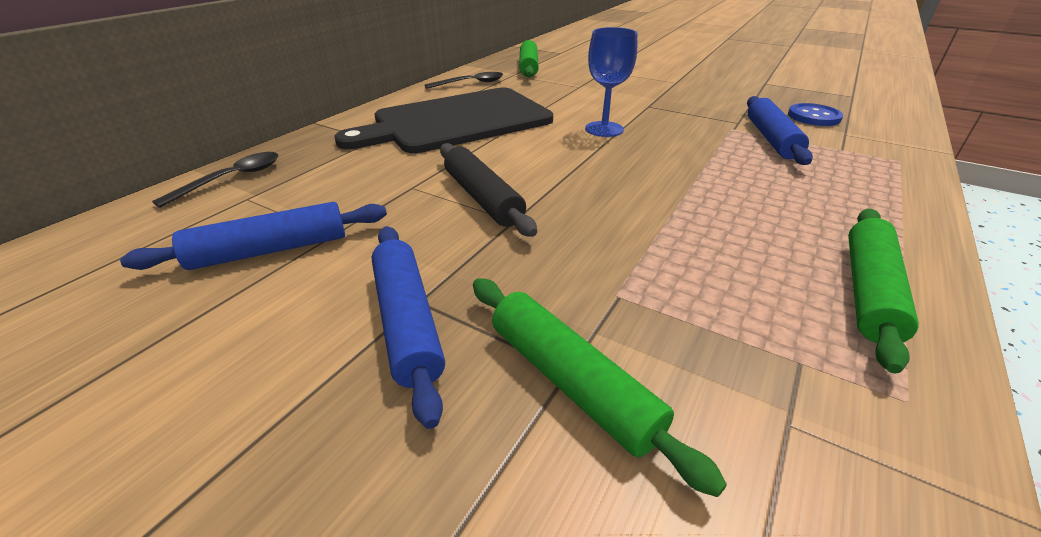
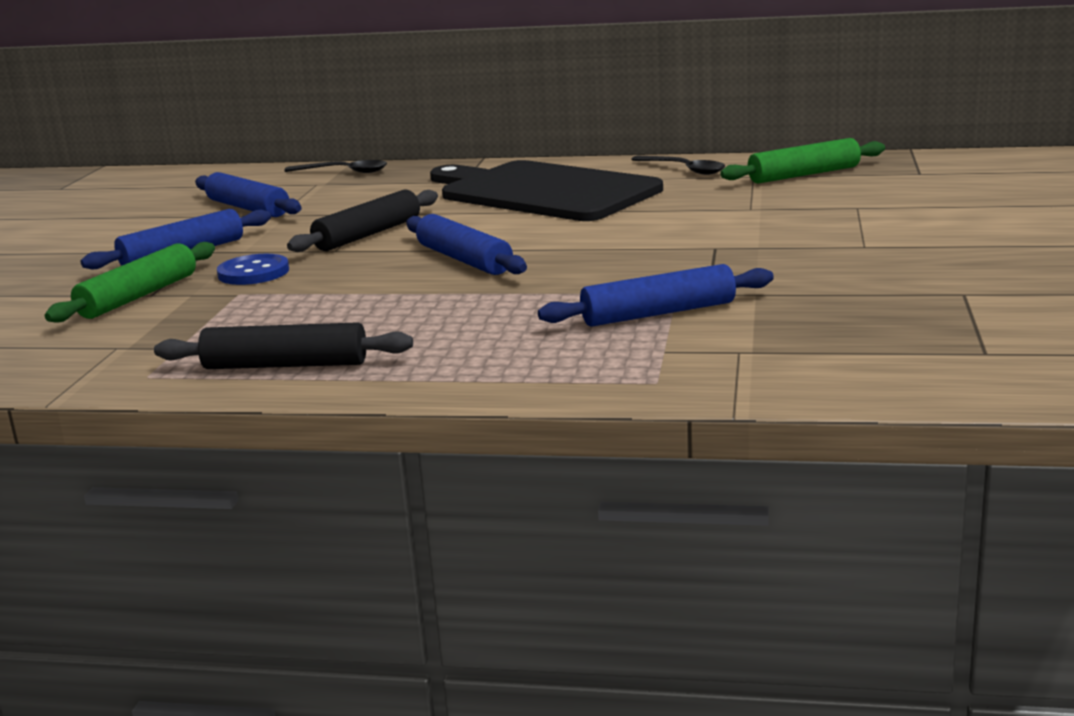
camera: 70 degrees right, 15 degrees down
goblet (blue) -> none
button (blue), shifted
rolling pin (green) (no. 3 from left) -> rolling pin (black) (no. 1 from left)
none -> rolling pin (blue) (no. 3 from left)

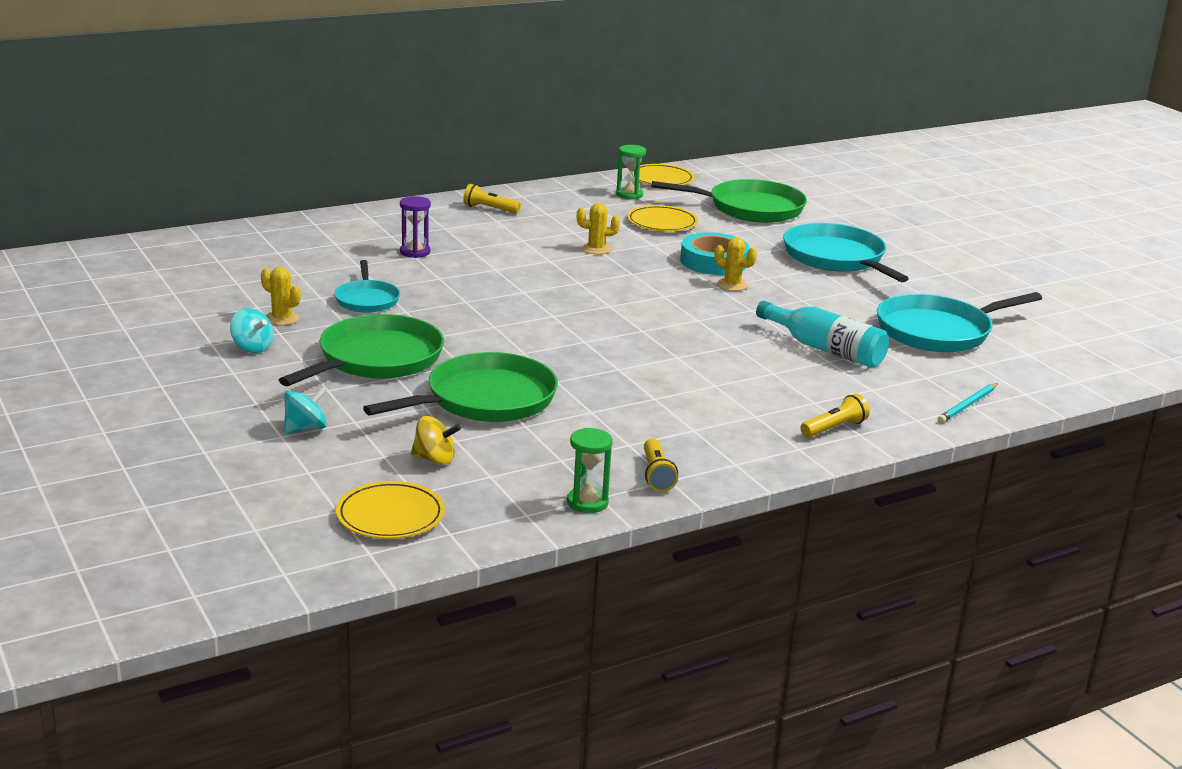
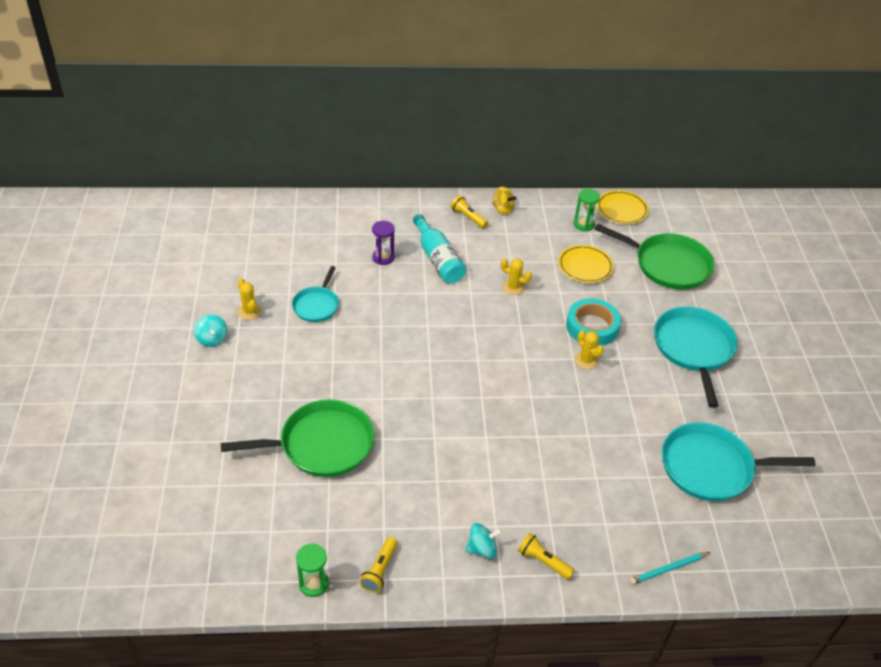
camera: 25 degrees right, 20 degrees up
pan (green) (no. 1 from left) -> none
spinning top (turquoise) (no. 2 from left), shifted
plate (yellow) (no. 1 from left) -> none
spinning top (yellow), shifted
bottle (turquoise), shifted
flashlight (yellow) (no. 3 from left), 135 degrees counterclockwise

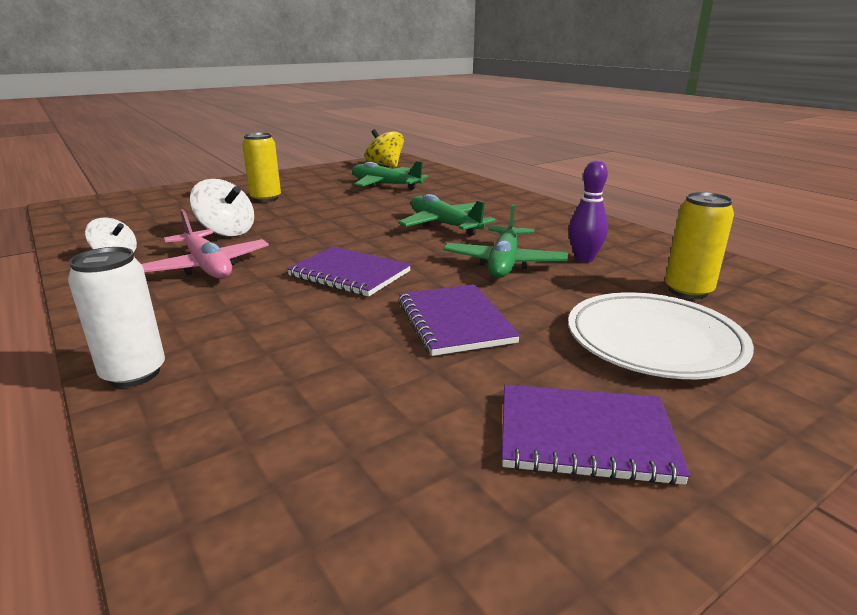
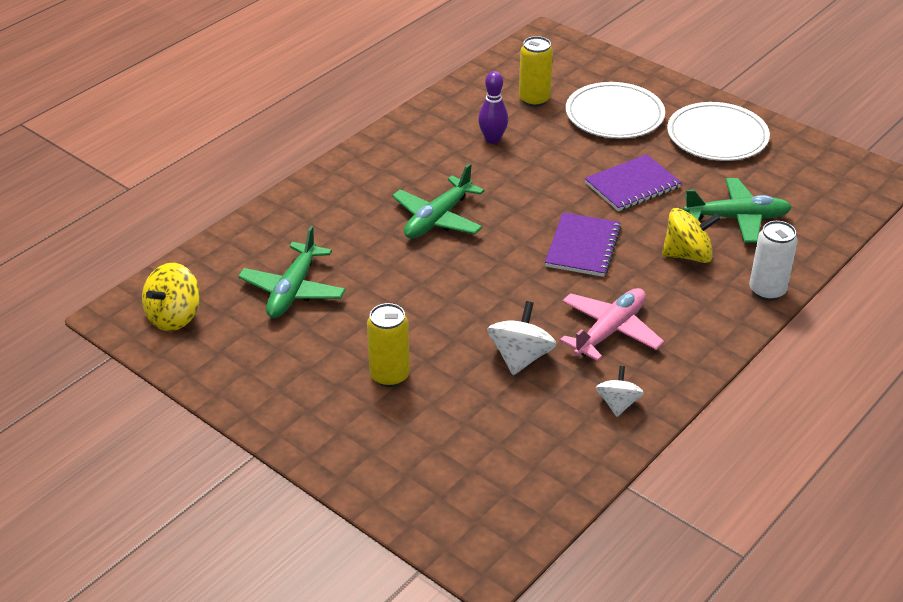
camera: 105 degrees left, 15 degrees up
plane (green) (no. 3 from left), shifted
notebook (purple) (no. 3 from left) -> plate (white) (no. 2 from left)
none -> spinning top (yellow) (no. 2 from left)

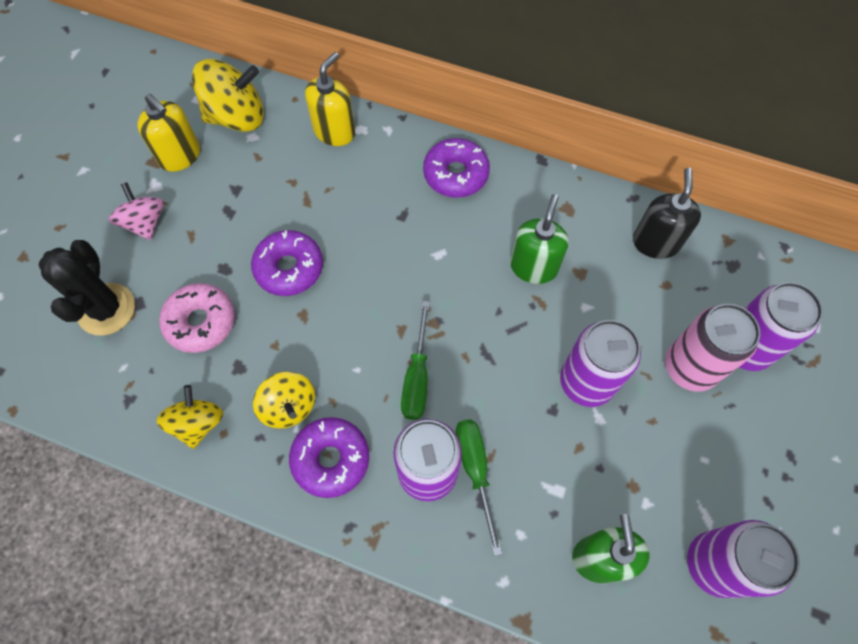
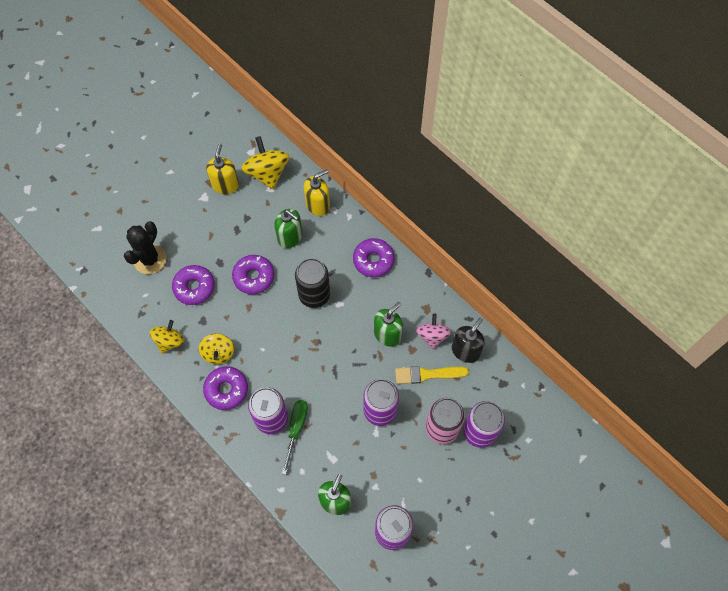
camera: 25 degrees right, 0 degrees up
spinning top (pink), shifted
soap dispenser (yellow) (no. 1 from left), 150 degrees counterclockwise
donut (pink) -> donut (purple) (no. 1 from left)
spinning top (yellow) (no. 2 from left in the first image) -> spinning top (yellow) (no. 3 from left), 120 degrees counterclockwise
screwdriver (green) (no. 1 from left) -> none
none -> soap dispenser (green) (no. 1 from left)
none -> can (black)
none -> brush (yellow)

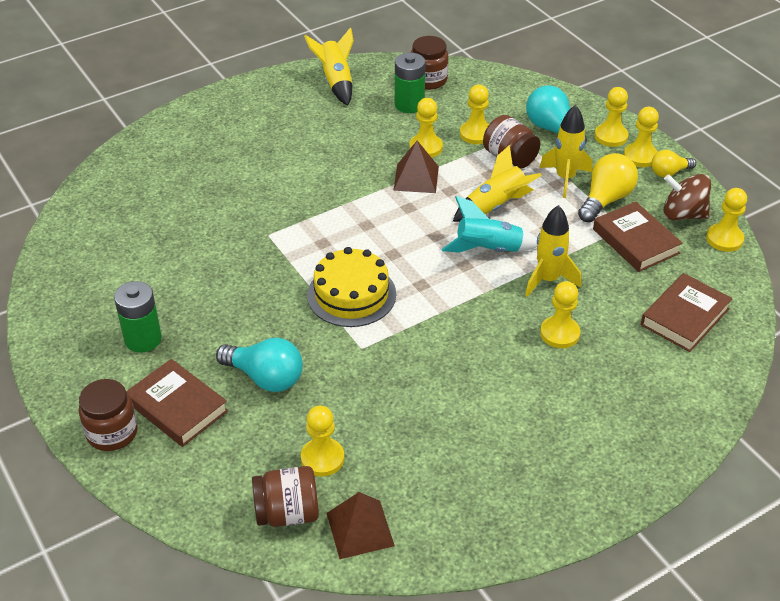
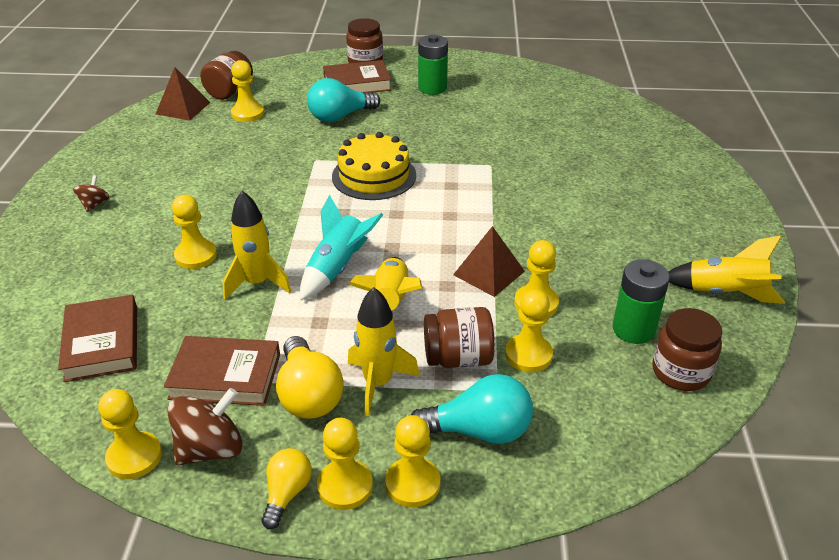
camera: 125 degrees right, 5 degrees down
none -> spinning top (brown) (no. 1 from left)

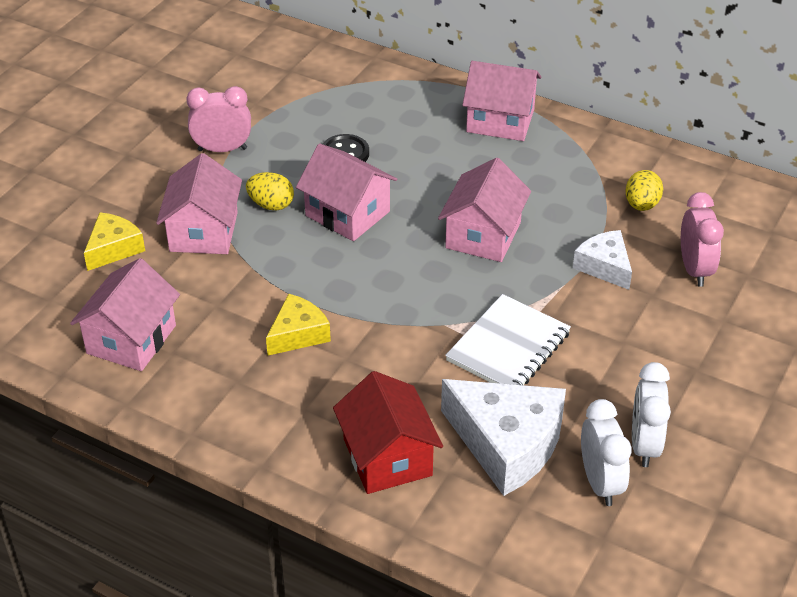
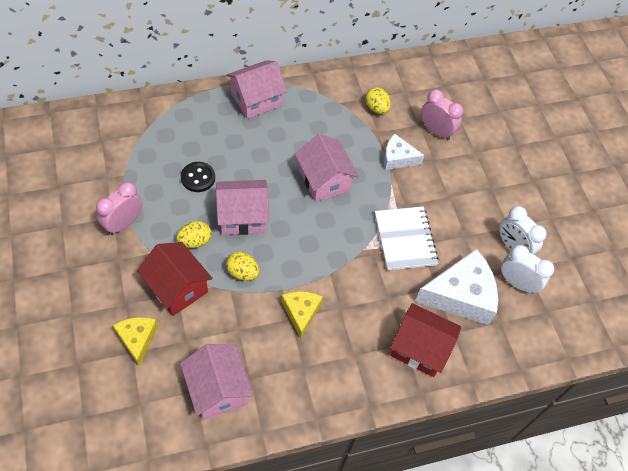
camera: 50 degrees left, 15 degrees up
house (pink) (no. 2 from left) -> house (red) (no. 1 from left)
none -> egg (yellow) (no. 2 from left)

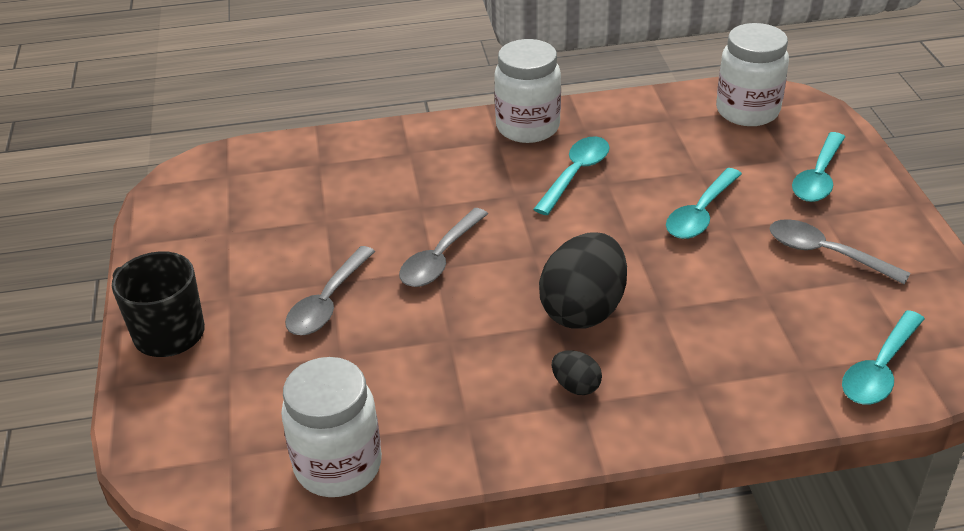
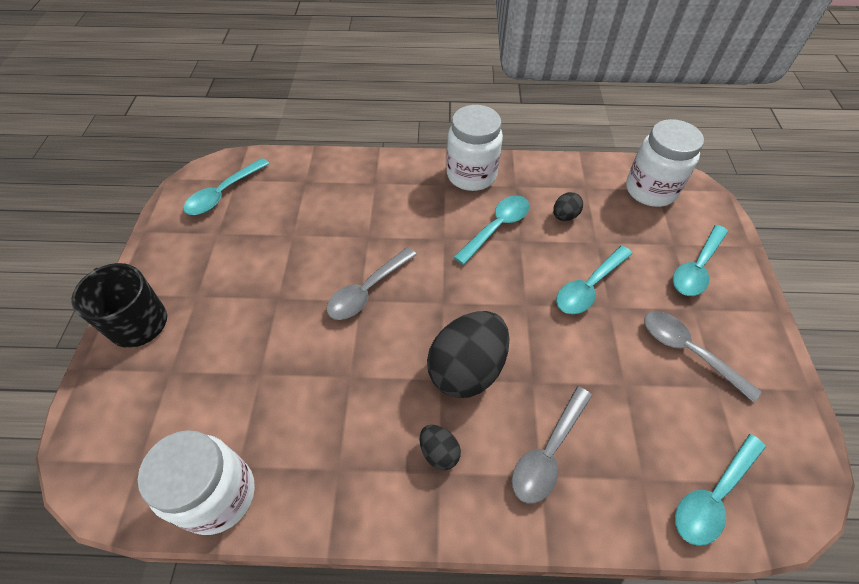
camera: 10 degrees right, 15 degrees up
spoon (grey) (no. 1 from left in the first image) -> spoon (grey) (no. 2 from left), shifted
none -> spoon (turquoise) (no. 1 from left)
none -> egg (black) (no. 3 from left)

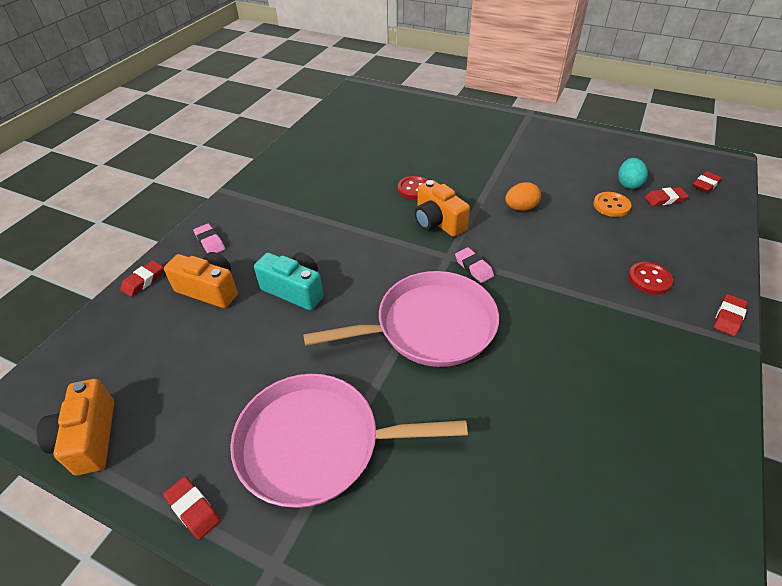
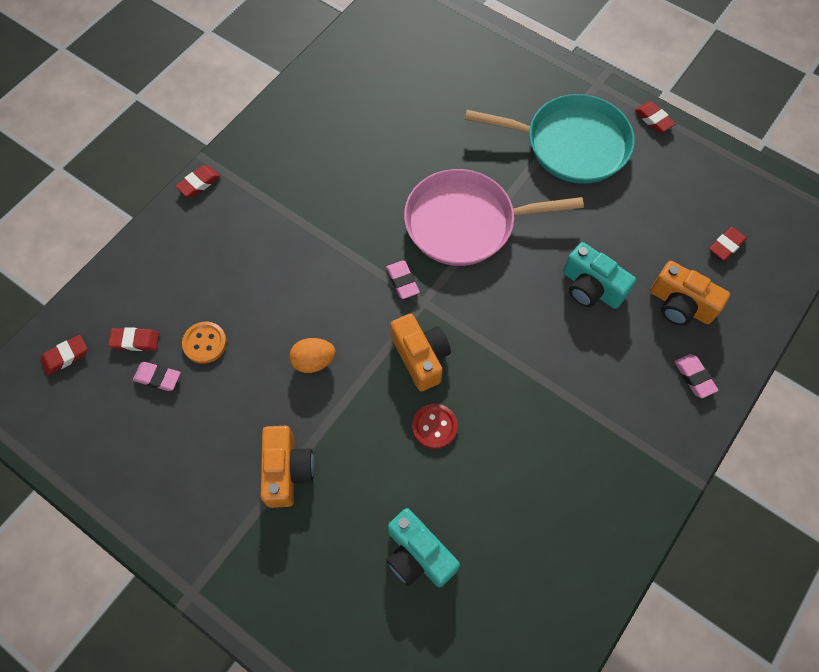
camera: 170 degrees left, 20 degrees up
camera (orange) (no. 1 from left), shifted
eraser (red) (no. 1 from left in the first image) -> eraser (red) (no. 5 from left), shifted
pan (pink) (no. 1 from left) -> pan (turquoise)
egg (turquoise) -> eraser (pink) (no. 1 from left)
button (red) (no. 2 from left) -> none
none -> camera (turquoise) (no. 1 from left)

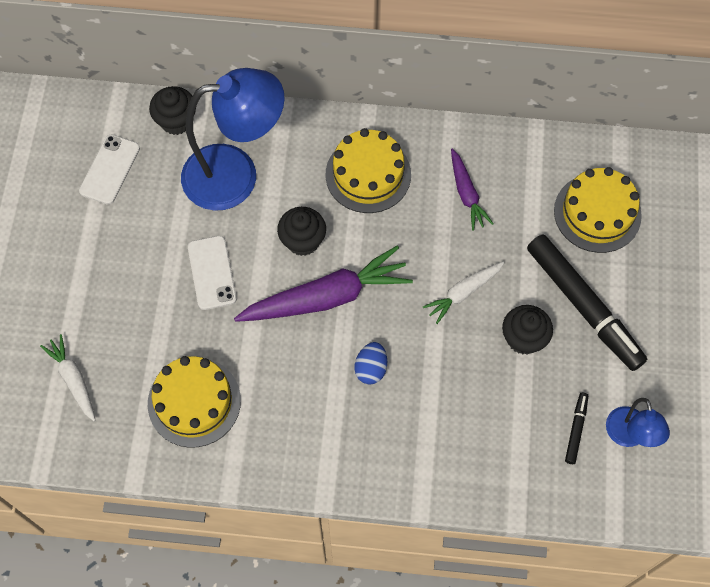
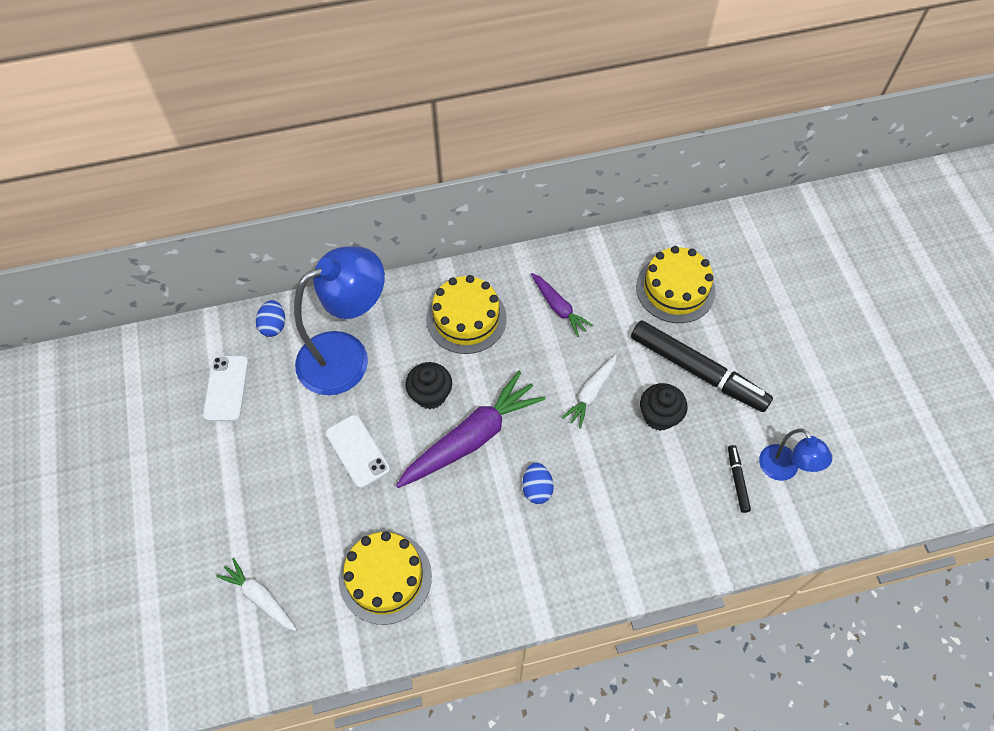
camera: 20 degrees left, 5 degrees down
cupcake (black) (no. 1 from left) -> egg (blue) (no. 1 from left)

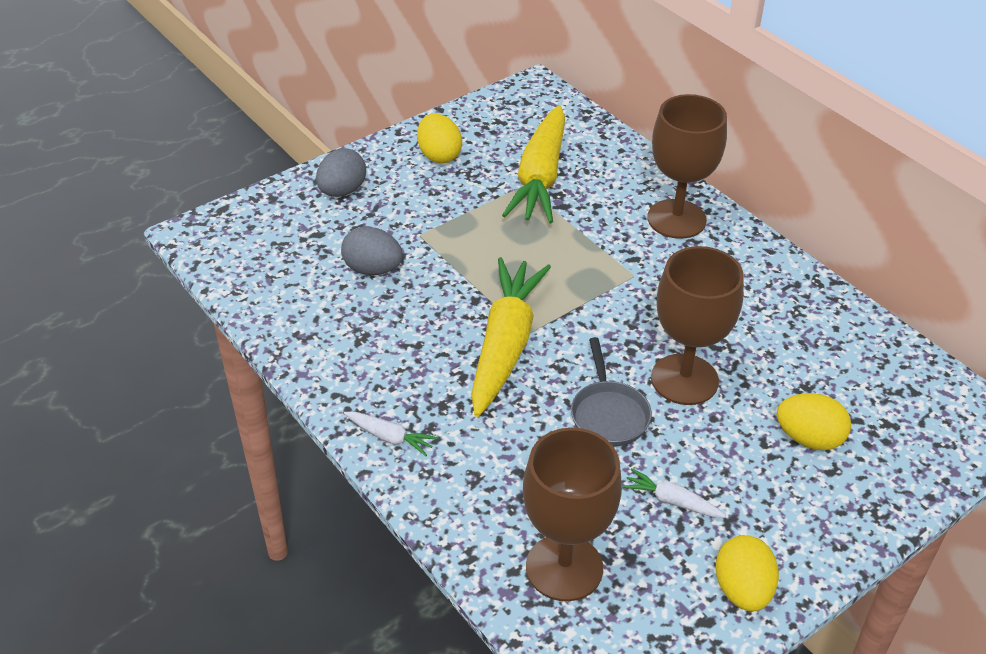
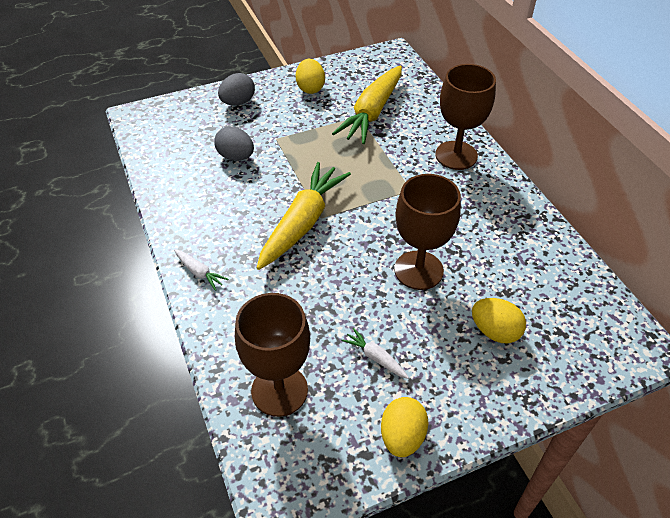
camera: 15 degrees right, 5 degrees up
pan (grey) -> none

